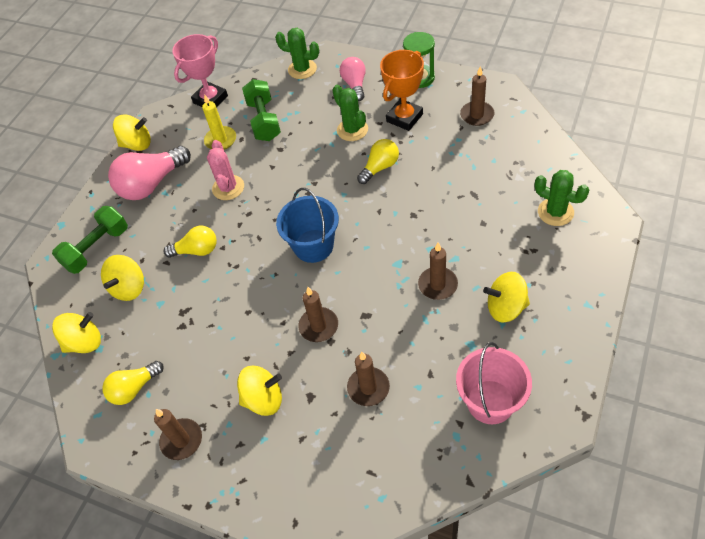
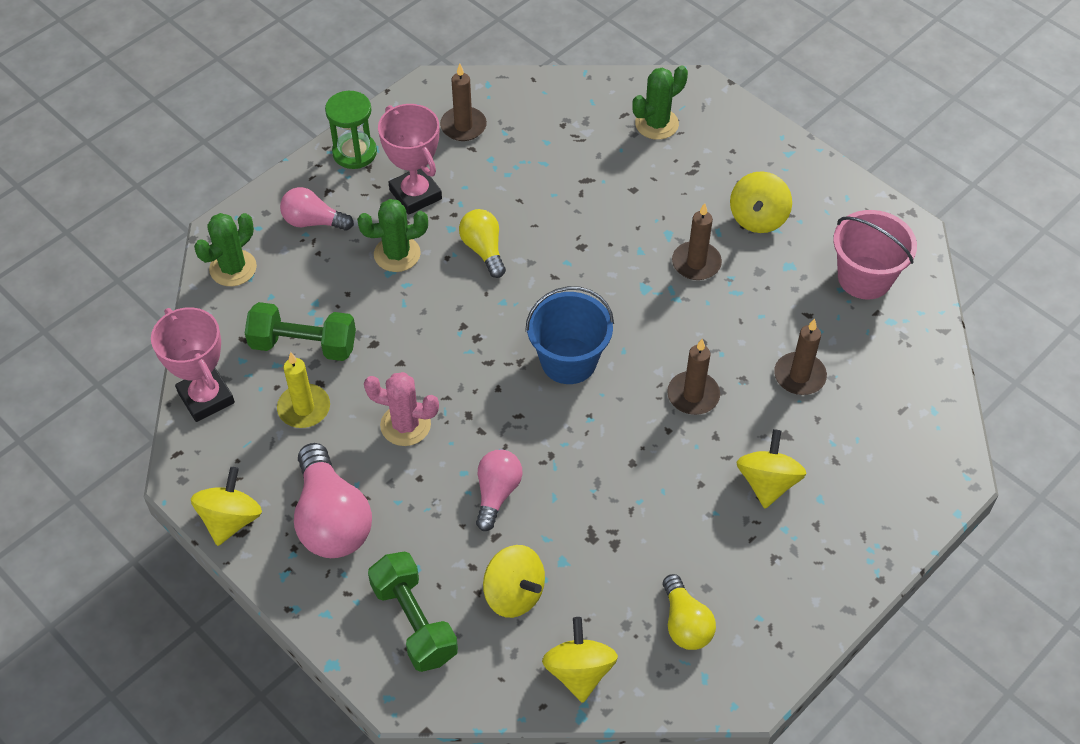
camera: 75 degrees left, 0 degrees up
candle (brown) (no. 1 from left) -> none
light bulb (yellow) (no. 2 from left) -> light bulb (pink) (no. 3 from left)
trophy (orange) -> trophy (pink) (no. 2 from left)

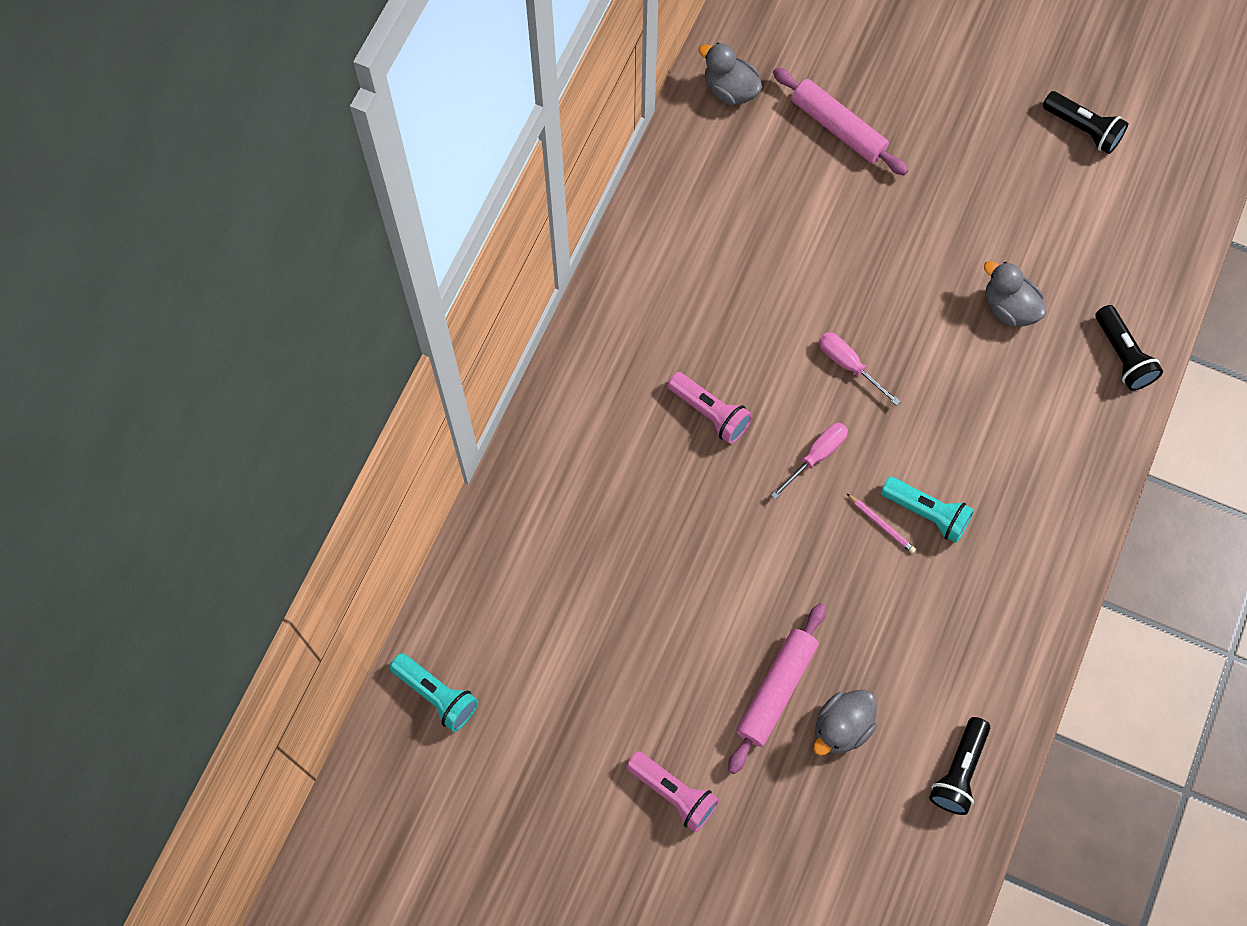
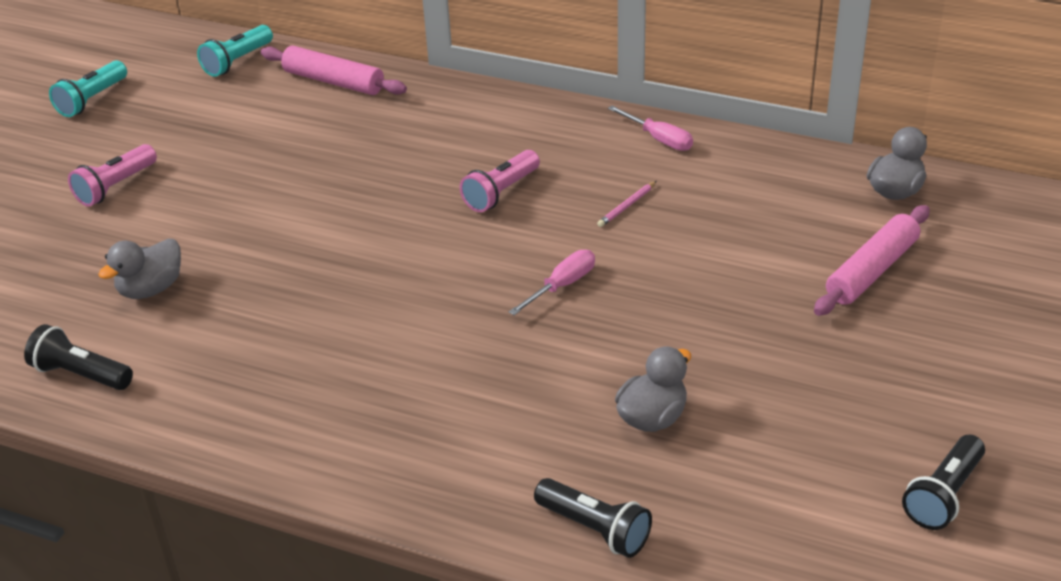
camera: 90 degrees right, 30 degrees down
rolling pin (pink) (no. 1 from left), shifted
screwdriver (pink) (no. 1 from left in the first image) -> screwdriver (pink) (no. 2 from left), shifted
duck (grey) (no. 2 from left in the first image) -> duck (grey) (no. 1 from left), 90 degrees counterclockwise
pencil (pink), shifted
flashlight (turquoise) (no. 2 from left in the first image) -> flashlight (turquoise) (no. 1 from left), shifted
flashlight (black) (no. 3 from left in the first image) -> flashlight (black) (no. 2 from left), 120 degrees counterclockwise

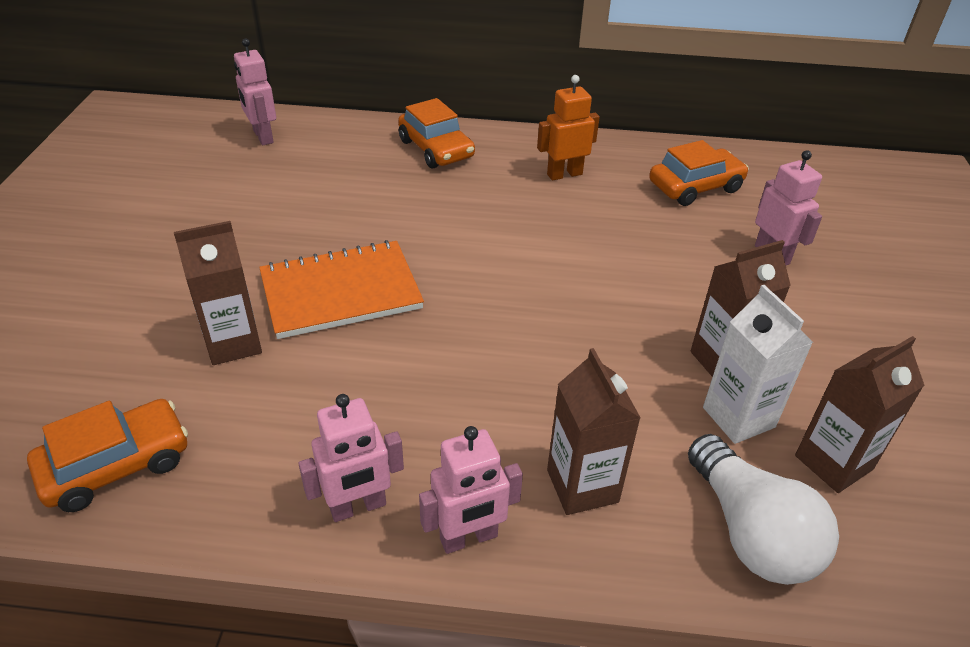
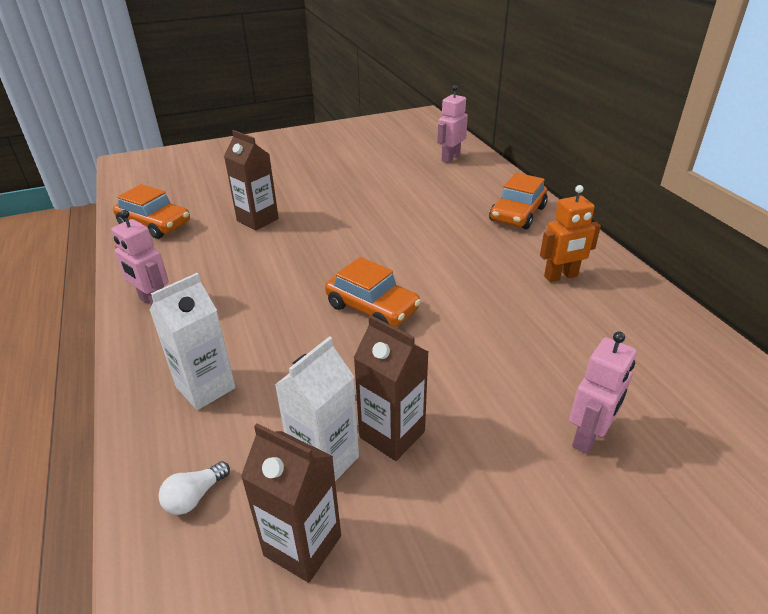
camera: 65 degrees right, 5 degrees down
notebook (orange) -> none
robot (pink) (no. 3 from left) -> none
robot (orange), 120 degrees clockwise
carton (brown) (no. 2 from left) -> carton (white) (no. 1 from left)
car (orange) (no. 3 from left in the first image) -> car (orange) (no. 2 from left), shifted
light bulb (white), x0.45

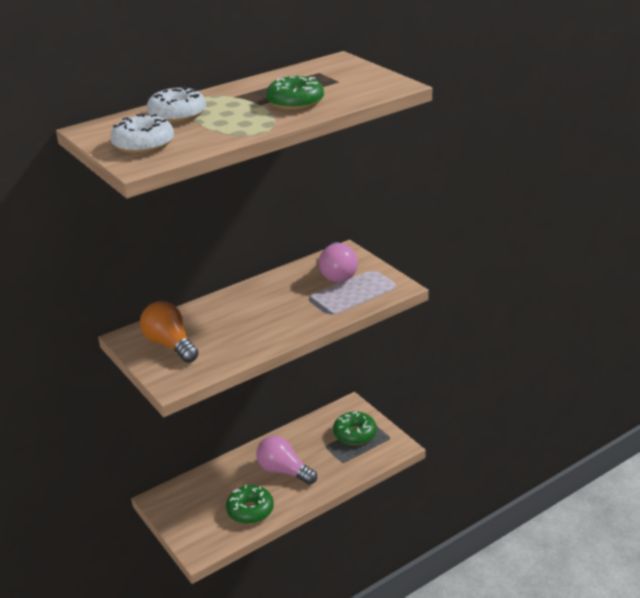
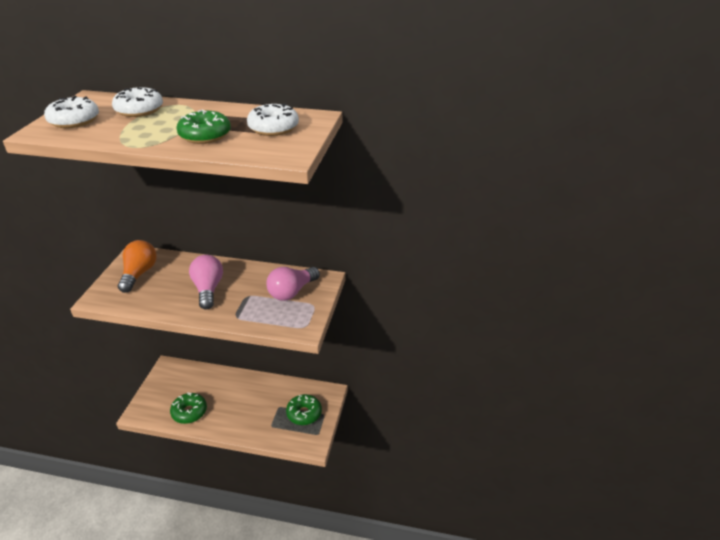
camera: 45 degrees right, 5 degrees up
light bulb (pink) (no. 1 from left), shifted
none -> donut (white) (no. 3 from left)

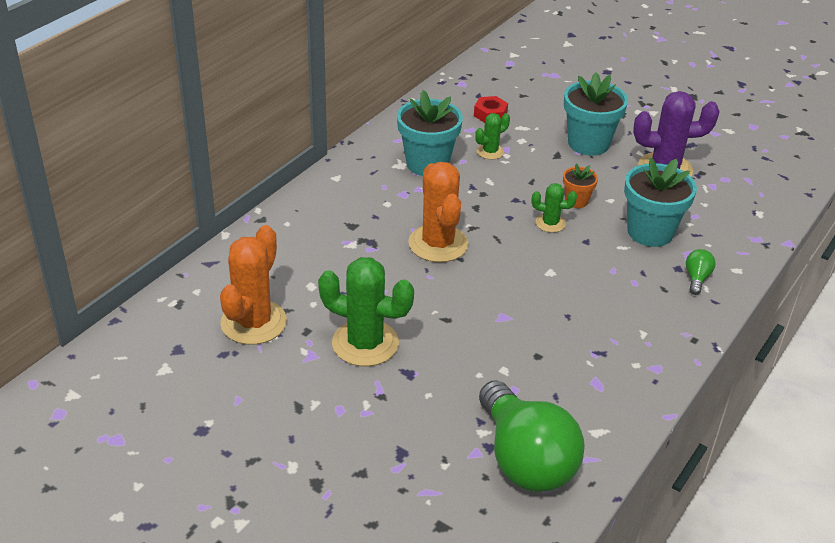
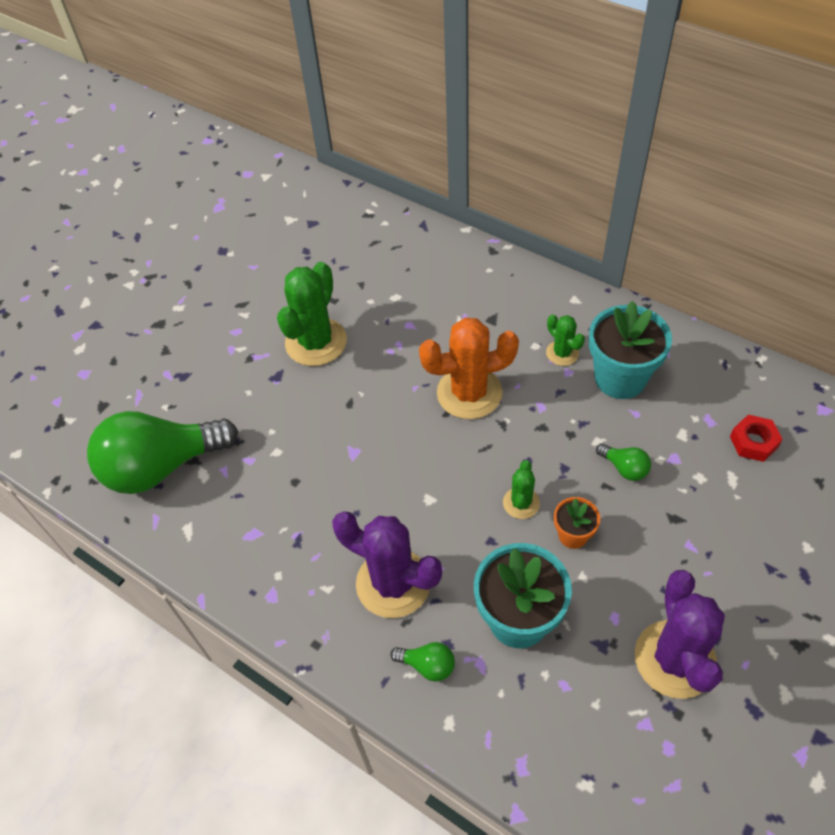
camera: 95 degrees right, 15 degrees up
cactus (orange) (no. 1 from left) -> none
cactus (green) (no. 2 from left in the first image) -> cactus (green) (no. 3 from left), shifted
flower pot (turquoise) (no. 2 from left) -> none
none -> cactus (purple) (no. 1 from left)
none -> light bulb (green) (no. 3 from left)

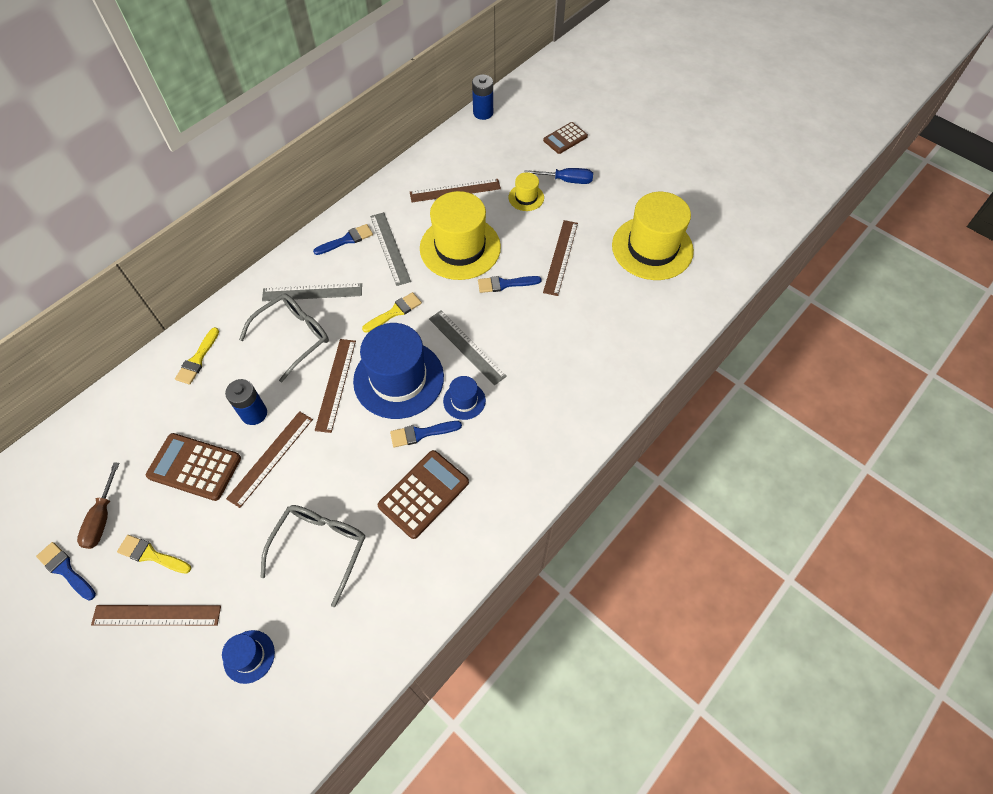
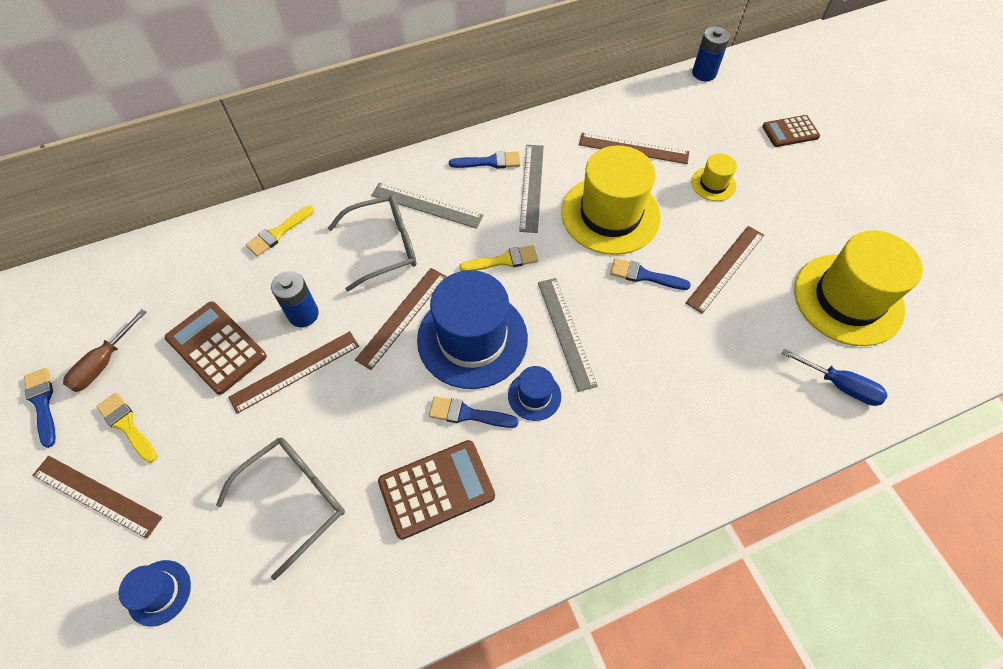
camera: 25 degrees right, 0 degrees up
screwdriver (blue), shifted

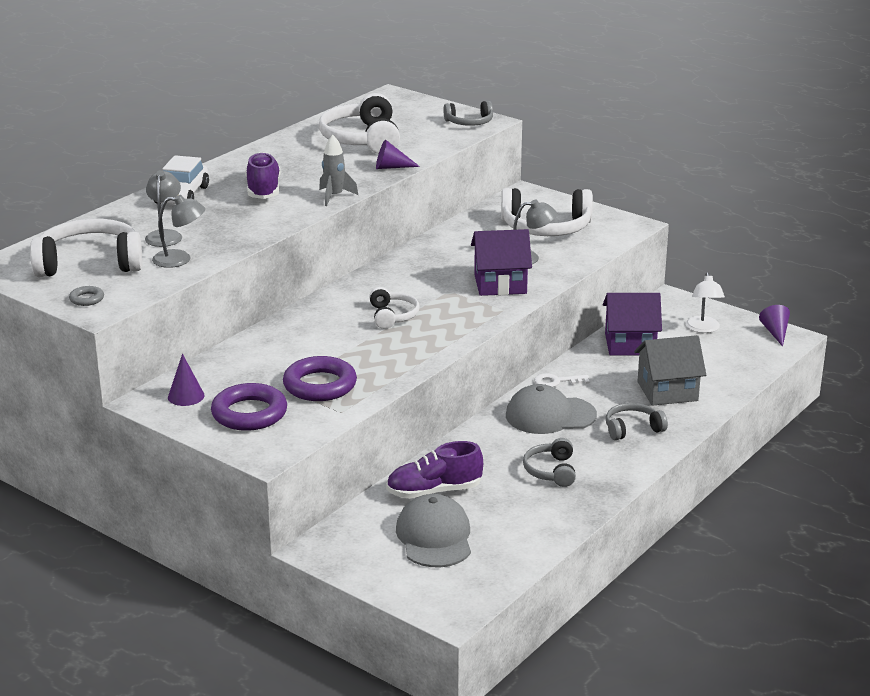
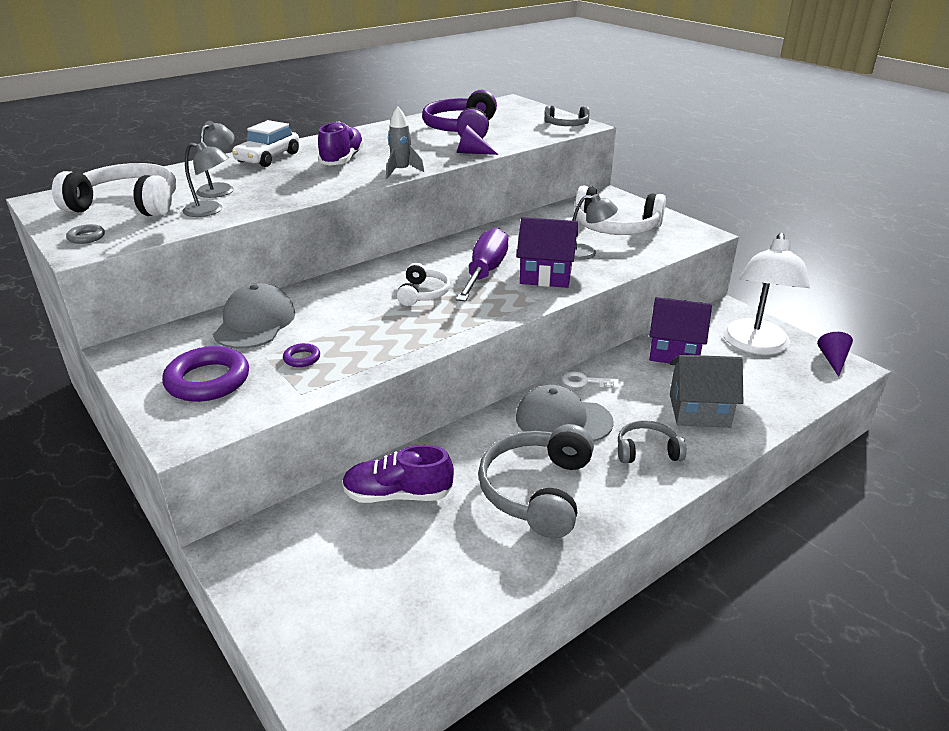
camera: 15 degrees right, 5 degrees up
cone (purple) (no. 1 from left) -> none
ring (purple) (no. 2 from left), x0.46
headphones (white) (no. 2 from left) -> headphones (purple)
cap (grey) (no. 1 from left), shifted
headphones (grey) (no. 2 from left in the first image) -> headphones (grey) (no. 1 from left), x1.82
lamp (white), x1.91
none -> screwdriver (purple)

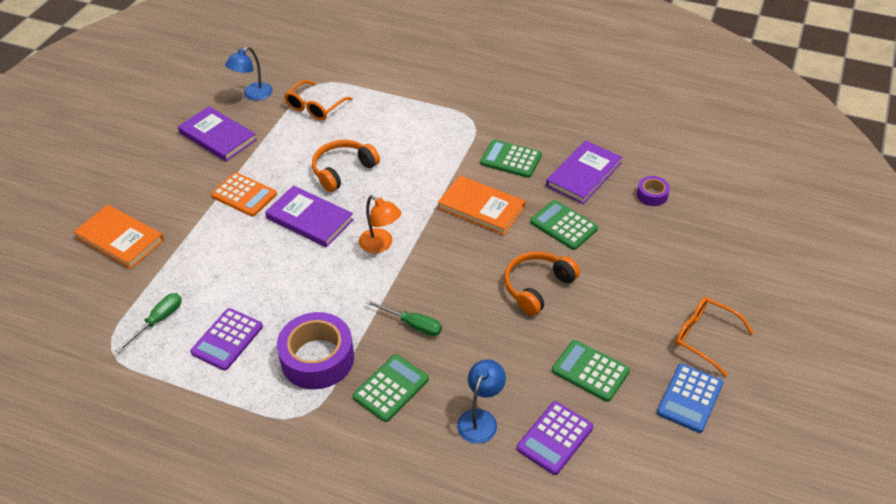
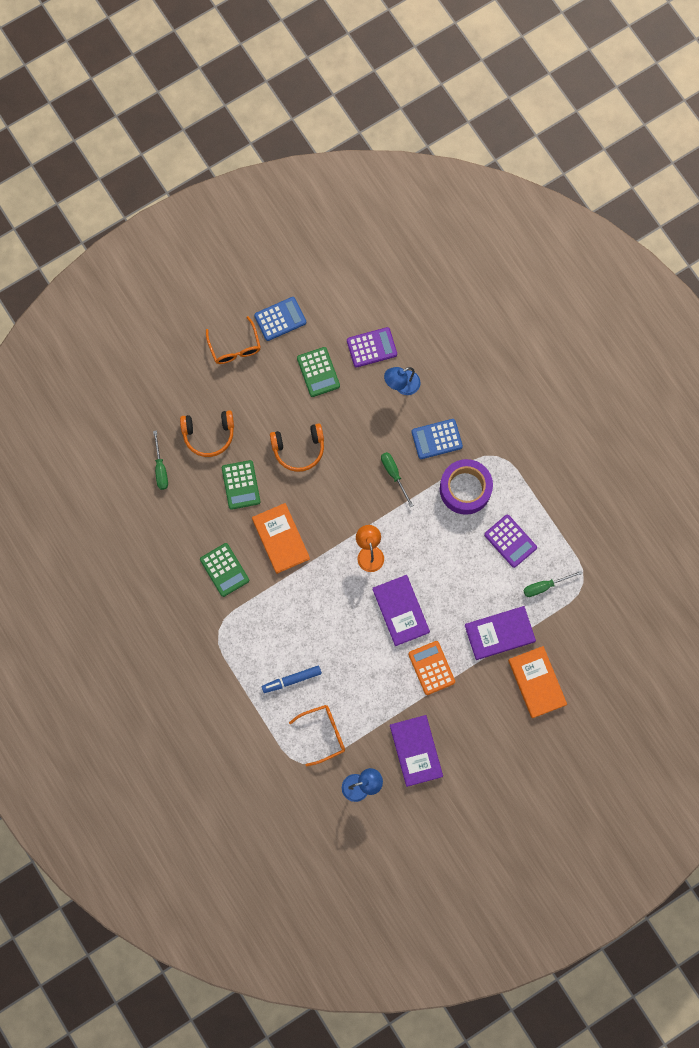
camera: 145 degrees left, 30 degrees up
calculator (purple) (no. 1 from left in the first image) -> calculator (purple) (no. 2 from left), 75 degrees clockwise
headphones (orange) (no. 1 from left), shifted
calculator (green) (no. 1 from left) -> calculator (blue) (no. 2 from left)
book (purple) (no. 3 from left), shifted
tape (purple) (no. 2 from left) -> screwdriver (green) (no. 1 from left)
none -> marker (blue)

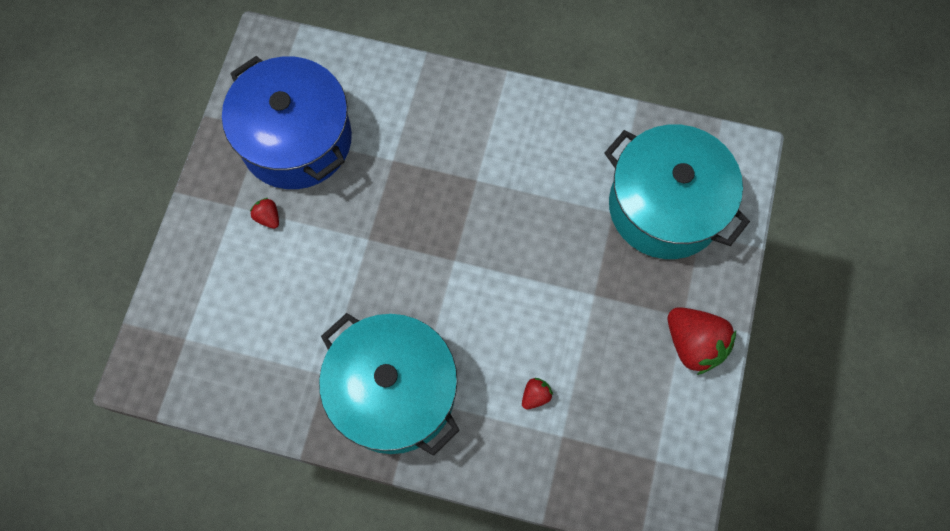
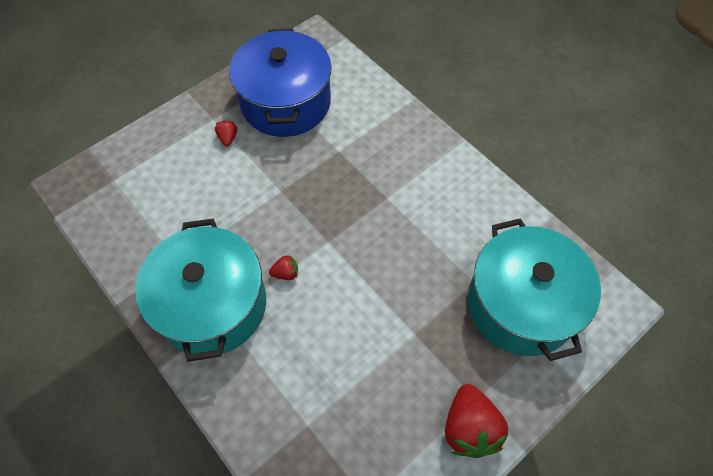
camera: 35 degrees right, 10 degrees down
strawberry (red) (no. 2 from left), shifted

